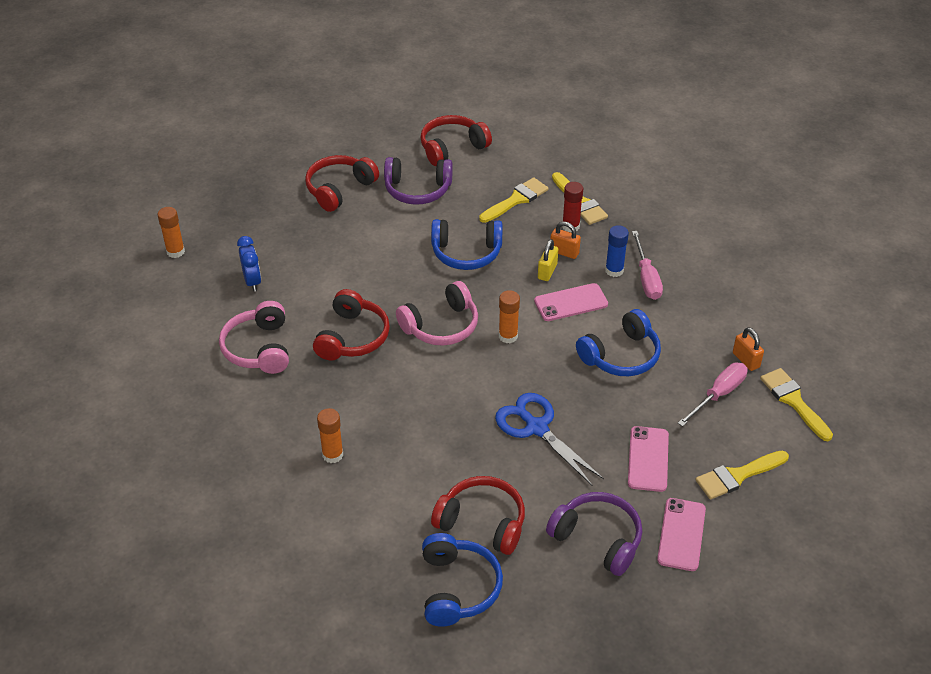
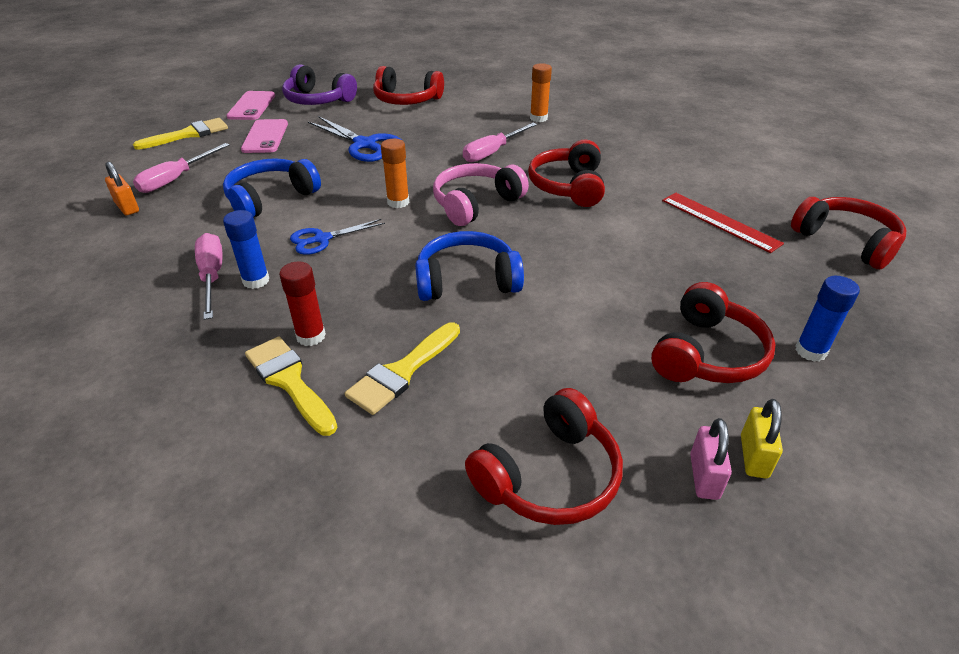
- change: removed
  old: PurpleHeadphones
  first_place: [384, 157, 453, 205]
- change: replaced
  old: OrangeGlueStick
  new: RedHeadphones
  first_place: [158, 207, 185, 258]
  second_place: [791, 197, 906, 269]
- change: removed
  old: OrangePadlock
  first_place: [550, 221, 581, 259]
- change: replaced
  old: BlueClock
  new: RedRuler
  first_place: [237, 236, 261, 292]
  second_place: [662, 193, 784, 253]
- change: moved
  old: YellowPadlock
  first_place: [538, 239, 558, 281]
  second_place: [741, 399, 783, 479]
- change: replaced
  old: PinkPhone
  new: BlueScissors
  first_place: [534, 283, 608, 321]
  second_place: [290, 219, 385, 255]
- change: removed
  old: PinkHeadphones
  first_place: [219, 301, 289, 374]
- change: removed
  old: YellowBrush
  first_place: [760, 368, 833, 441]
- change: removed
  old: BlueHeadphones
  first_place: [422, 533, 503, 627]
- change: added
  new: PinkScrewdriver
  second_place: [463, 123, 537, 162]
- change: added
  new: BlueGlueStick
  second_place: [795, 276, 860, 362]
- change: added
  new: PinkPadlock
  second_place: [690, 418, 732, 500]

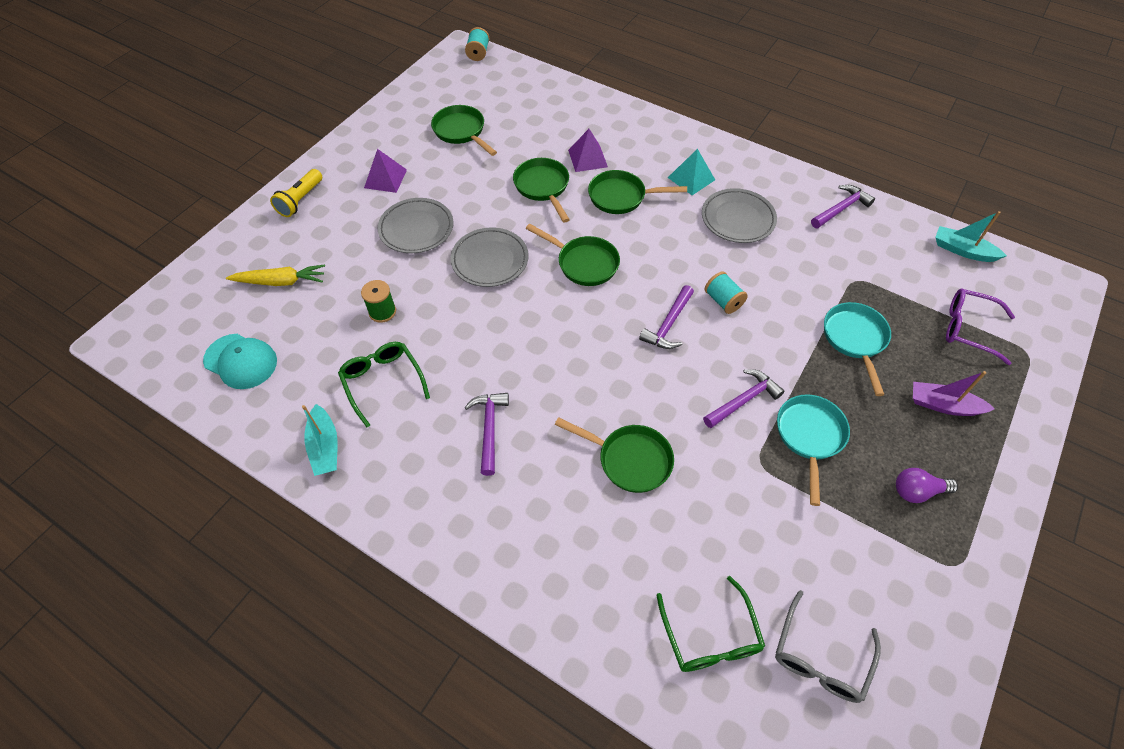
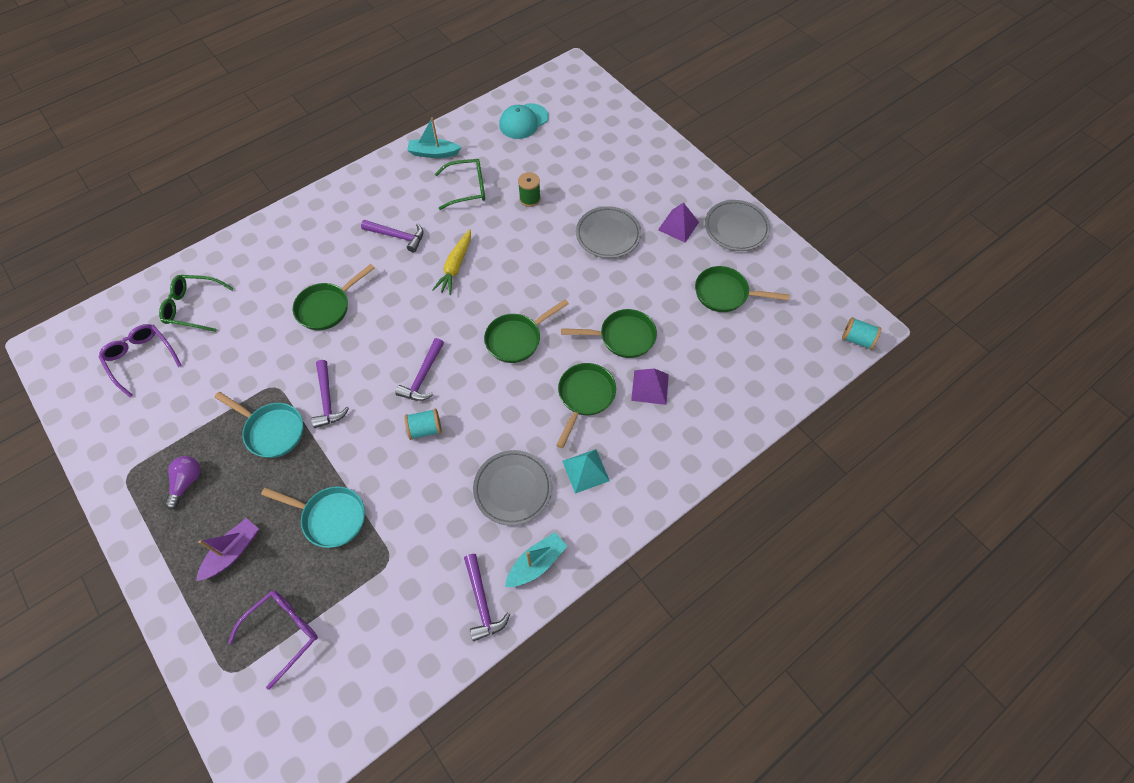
- change: turned
  old: GreenPan
  first_place: [431, 105, 497, 156]
  second_place: [695, 266, 790, 312]
  degrees: -150
- change: removed
  old: YellowFlashlight
  first_place: [270, 169, 322, 217]
- change: moved
  old: TurquoiseBoat
  first_place: [935, 211, 1007, 262]
  second_place: [505, 532, 567, 587]
- change: moved
  old: GreyPlate
  first_place: [451, 228, 529, 287]
  second_place: [705, 200, 770, 251]
- change: moved
  old: YellowCarrot
  first_place: [226, 264, 325, 286]
  second_place: [432, 229, 471, 295]
- change: turned
  old: PurpleHammer
  first_place: [639, 285, 694, 349]
  second_place: [395, 338, 444, 401]
  degrees: -120
- change: recoloured
  old: GreyGlasses
  new: PurpleGlasses
  first_place: [775, 590, 881, 703]
  second_place: [99, 324, 182, 397]

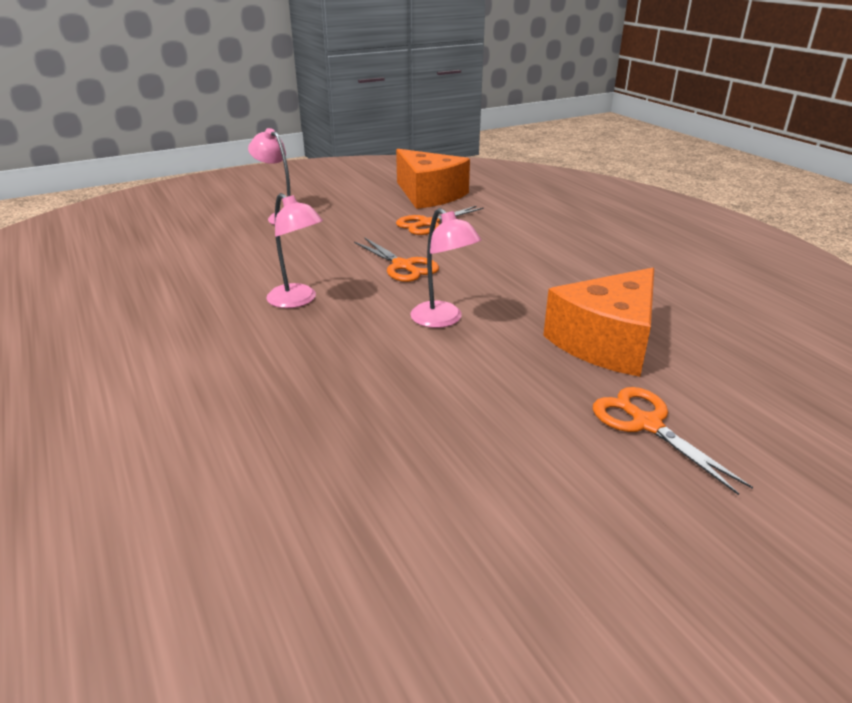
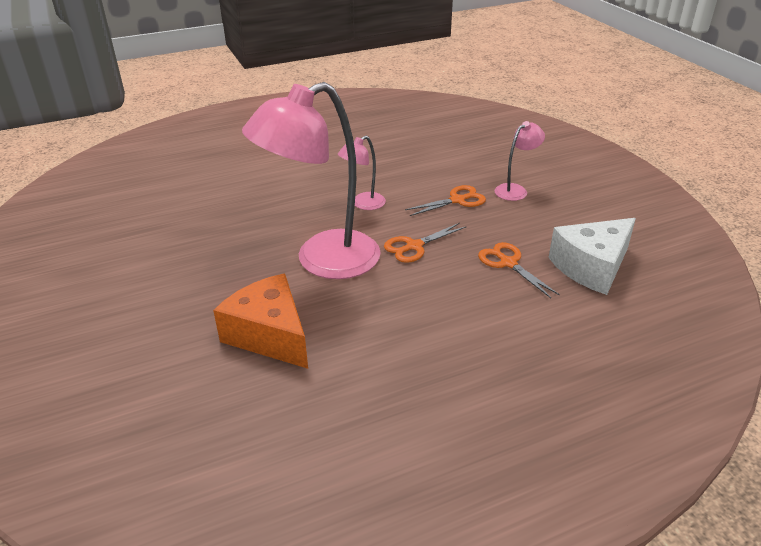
- change: recoloured
  old: OrangeCheese
  new: WhiteCheese
  first_place: [396, 149, 470, 209]
  second_place: [548, 218, 636, 295]
- change: resized
  old: PinkLamp
  first_place: [411, 208, 481, 328]
  second_place: [242, 82, 381, 279]
  factor: 2.21
- change: moved
  old: OrangeScissors
  first_place: [593, 387, 753, 495]
  second_place: [405, 185, 486, 216]

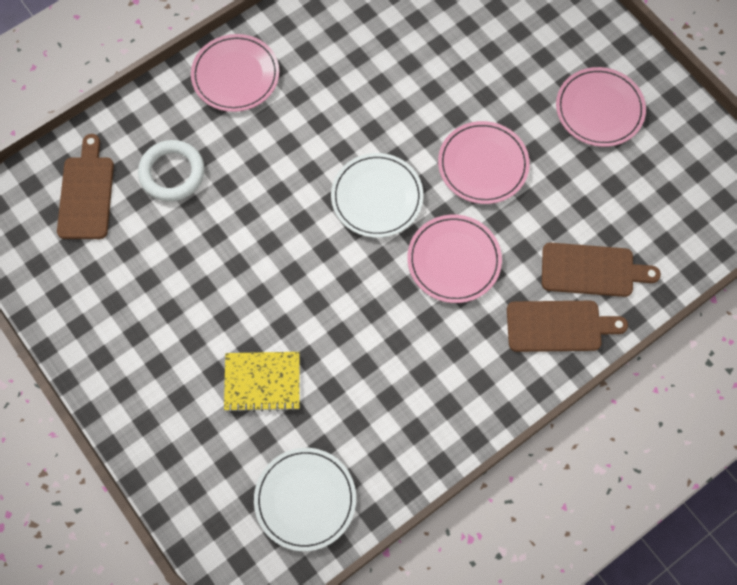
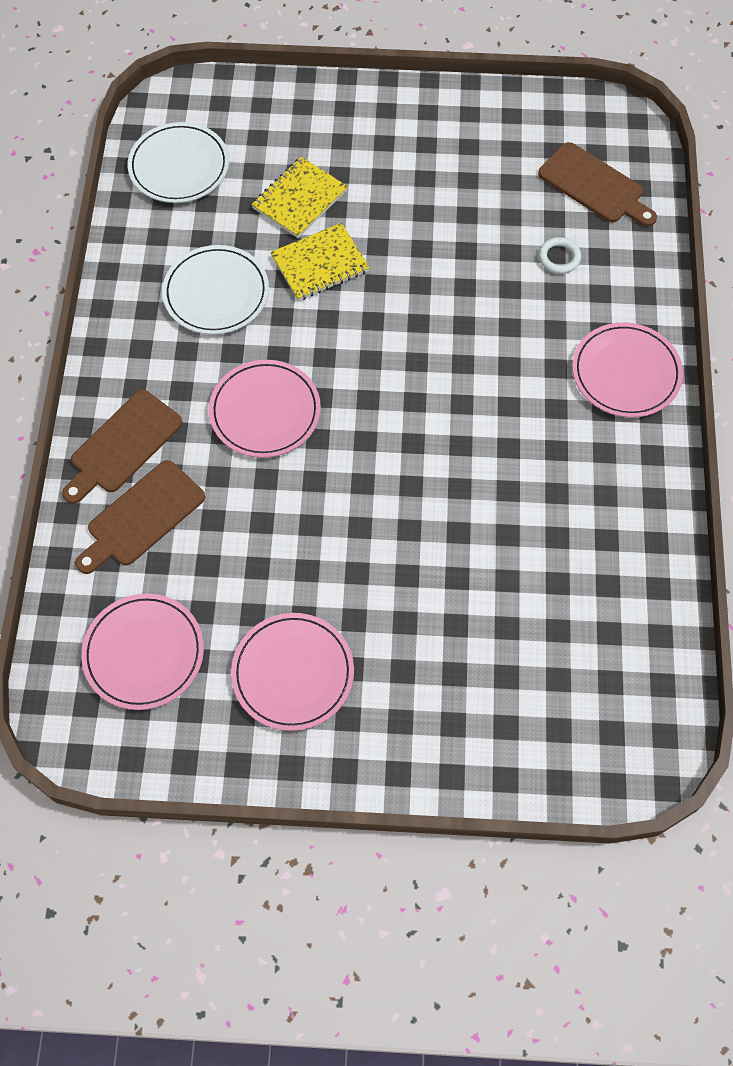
- change: moved
  old: PinkPlate
  first_place: [438, 121, 530, 204]
  second_place: [81, 593, 204, 710]
- change: resized
  old: WhiteRing
  first_place: [138, 140, 205, 202]
  second_place: [539, 237, 581, 274]
  factor: 0.56
- change: moved
  old: WhitePlate
  first_place: [331, 153, 423, 238]
  second_place: [162, 245, 269, 335]
- change: added
  new: YellowNotebook
  second_place: [270, 223, 370, 301]

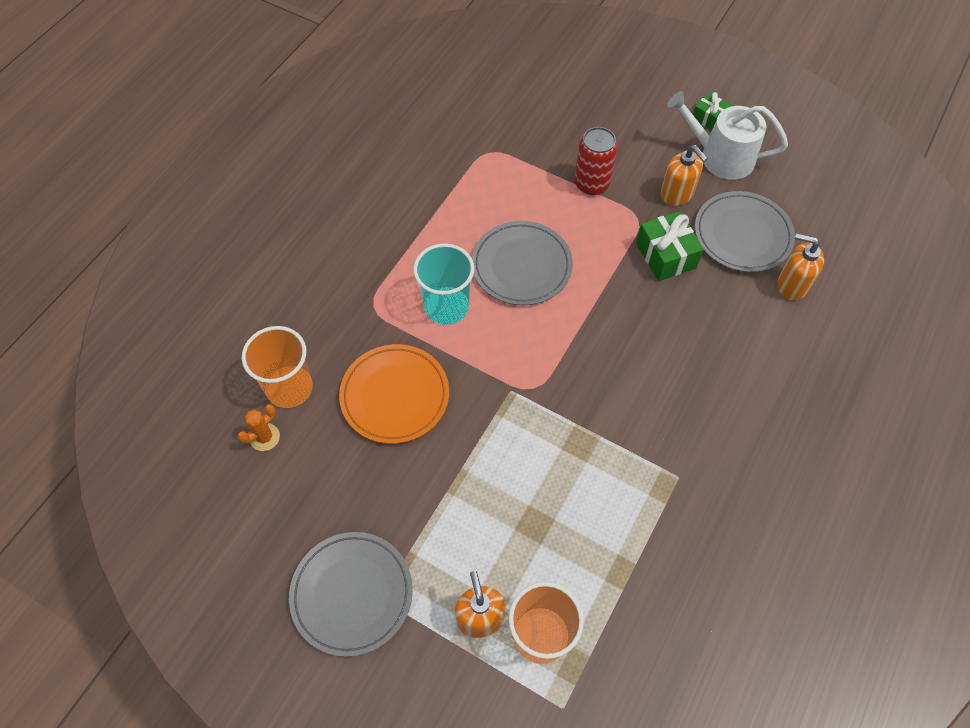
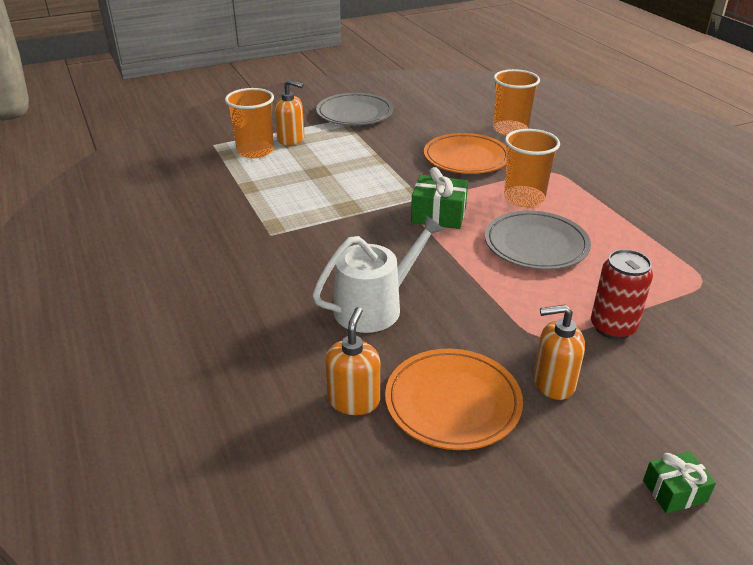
- change: moved
  old: WhiteWateringCan
  first_place: [667, 91, 788, 180]
  second_place: [313, 215, 444, 333]
- change: recoloured
  old: GreyPlate
  new: OrangePlate
  first_place: [695, 191, 795, 272]
  second_place: [385, 349, 523, 450]
- change: moved
  old: GreenGift
  first_place: [636, 211, 704, 281]
  second_place: [411, 167, 468, 229]
- change: turned
  old: OrangeSoapDispenser
  first_place: [777, 233, 824, 300]
  second_place: [325, 307, 380, 415]
  degrees: -45
- change: recoloured
  old: TurquoiseCup
  new: OrangeCup
  first_place: [413, 243, 474, 325]
  second_place: [504, 129, 560, 207]
- change: removed
  old: OrangeCactus
  first_place: [238, 404, 280, 451]

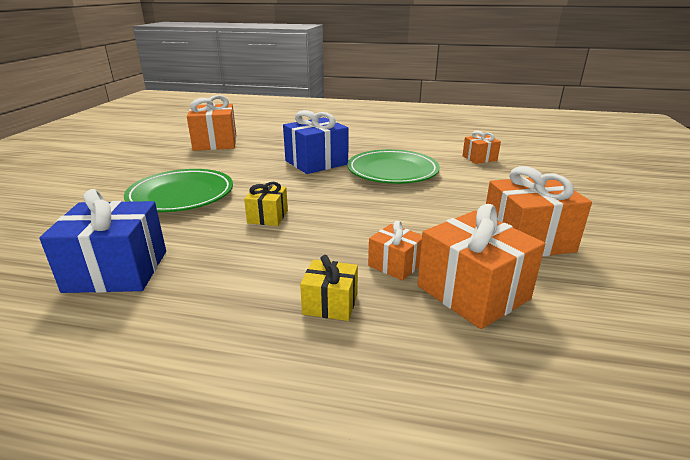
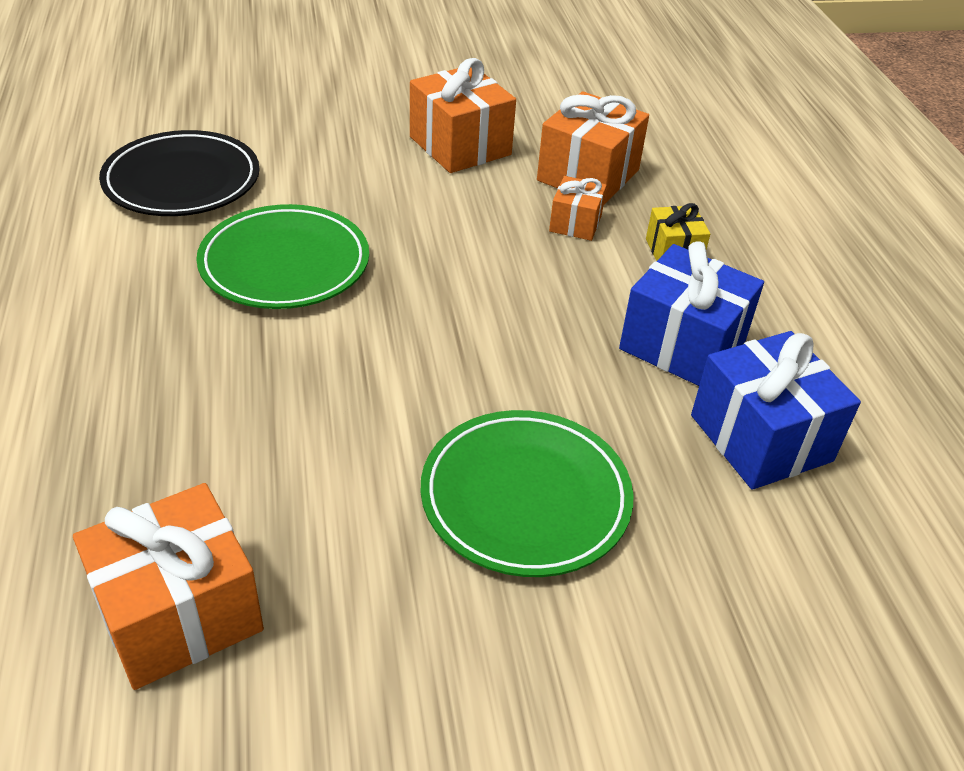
- change: moved
  old: BlueGift
  first_place: [283, 110, 348, 174]
  second_place: [619, 241, 764, 386]
- change: replaced
  old: OrangeGift
  new: BlackPlate
  first_place: [462, 131, 501, 164]
  second_place: [99, 130, 260, 216]
- change: removed
  old: YellowGift
  first_place: [244, 182, 288, 226]

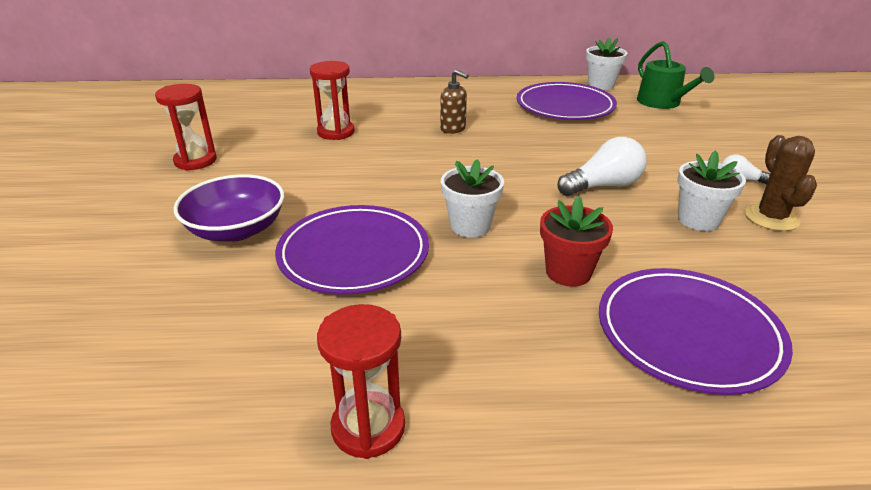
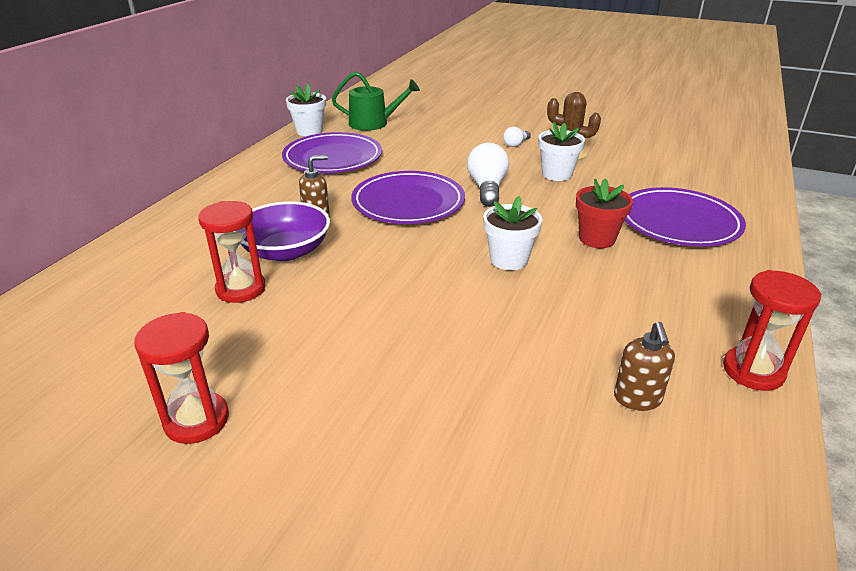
- change: moved
  old: PurpleBowl
  first_place: [173, 174, 284, 242]
  second_place: [241, 201, 330, 261]
- change: moved
  old: PurplePlate
  first_place: [275, 205, 429, 295]
  second_place: [351, 171, 465, 224]
- change: added
  new: BrownSoapDispenser
  second_place: [614, 322, 675, 411]

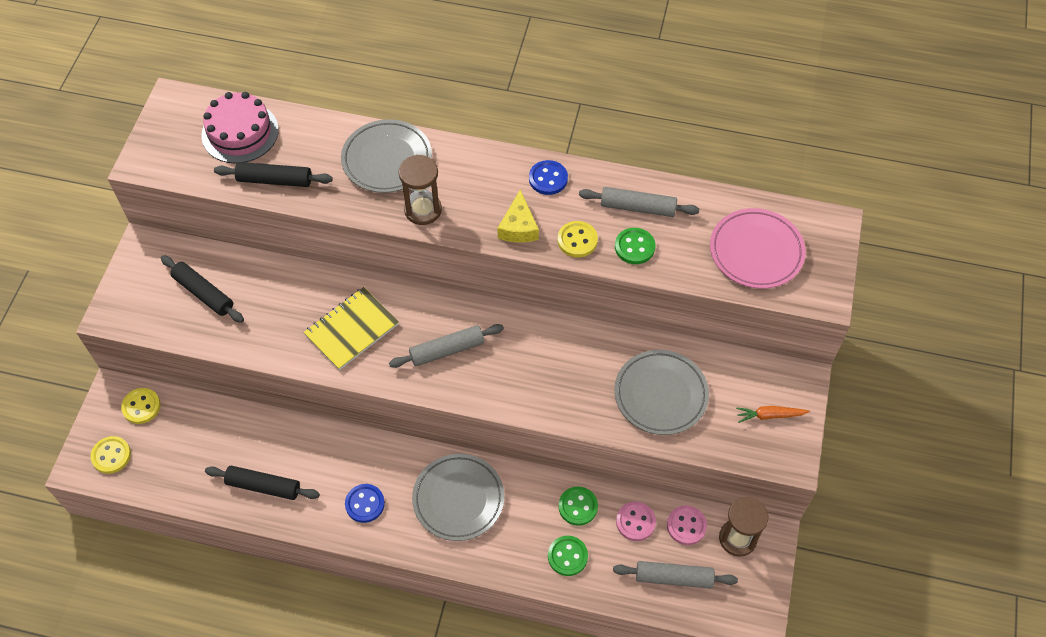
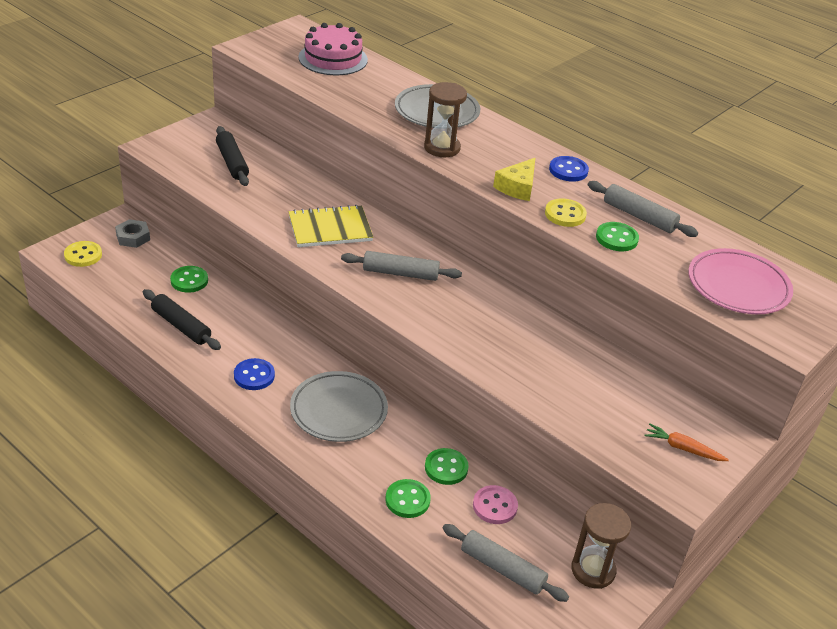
- change: removed
  old: BlackRollingPin
  first_place: [214, 162, 333, 187]
- change: removed
  old: GreyPlate
  first_place: [614, 350, 709, 435]
- change: replaced
  old: YellowButton
  new: GreyNut
  first_place: [121, 388, 161, 424]
  second_place: [115, 219, 150, 248]
- change: removed
  old: PinkButton
  first_place: [667, 506, 707, 545]
- change: added
  new: GreenButton
  second_place: [170, 266, 208, 293]

